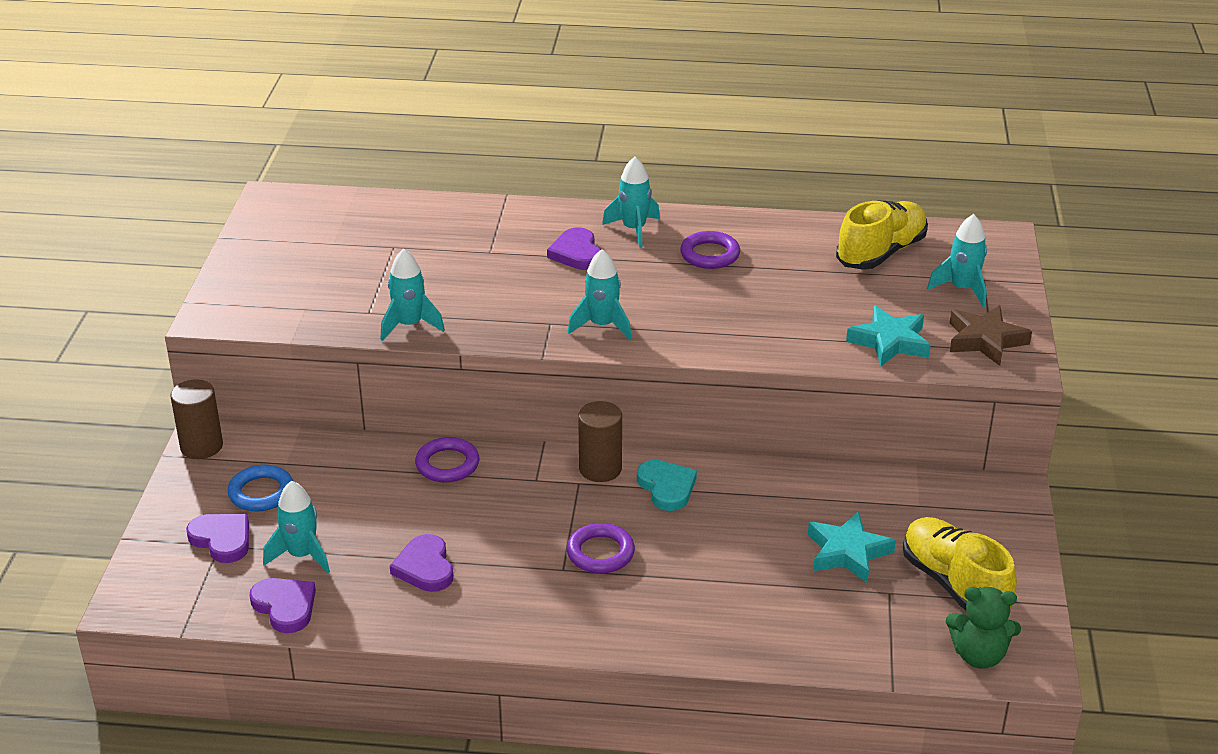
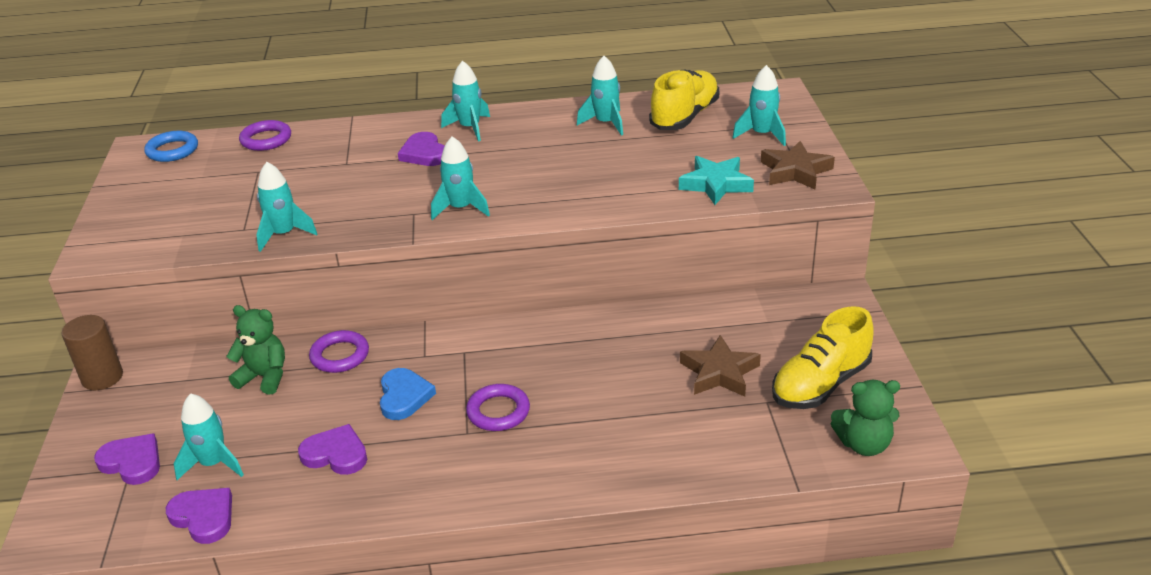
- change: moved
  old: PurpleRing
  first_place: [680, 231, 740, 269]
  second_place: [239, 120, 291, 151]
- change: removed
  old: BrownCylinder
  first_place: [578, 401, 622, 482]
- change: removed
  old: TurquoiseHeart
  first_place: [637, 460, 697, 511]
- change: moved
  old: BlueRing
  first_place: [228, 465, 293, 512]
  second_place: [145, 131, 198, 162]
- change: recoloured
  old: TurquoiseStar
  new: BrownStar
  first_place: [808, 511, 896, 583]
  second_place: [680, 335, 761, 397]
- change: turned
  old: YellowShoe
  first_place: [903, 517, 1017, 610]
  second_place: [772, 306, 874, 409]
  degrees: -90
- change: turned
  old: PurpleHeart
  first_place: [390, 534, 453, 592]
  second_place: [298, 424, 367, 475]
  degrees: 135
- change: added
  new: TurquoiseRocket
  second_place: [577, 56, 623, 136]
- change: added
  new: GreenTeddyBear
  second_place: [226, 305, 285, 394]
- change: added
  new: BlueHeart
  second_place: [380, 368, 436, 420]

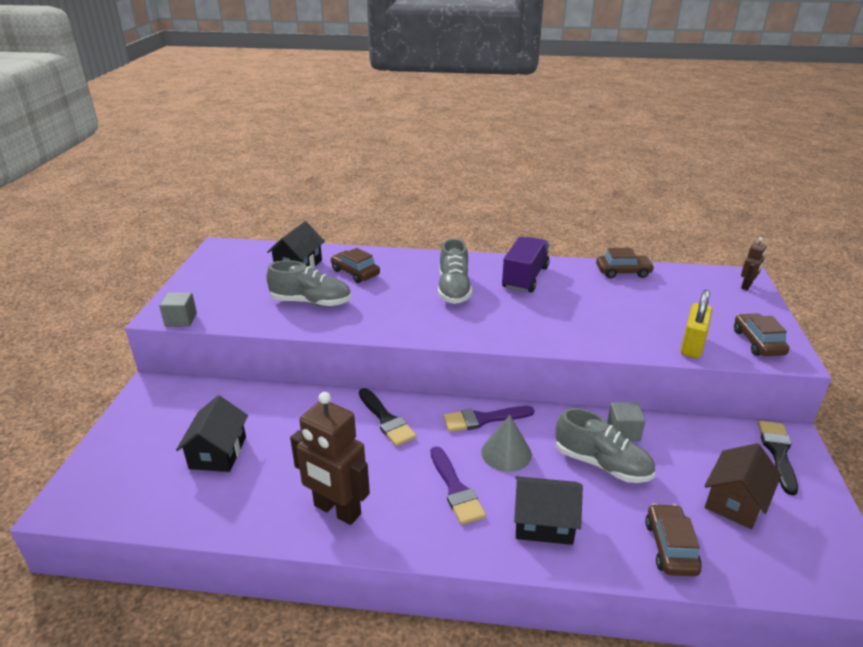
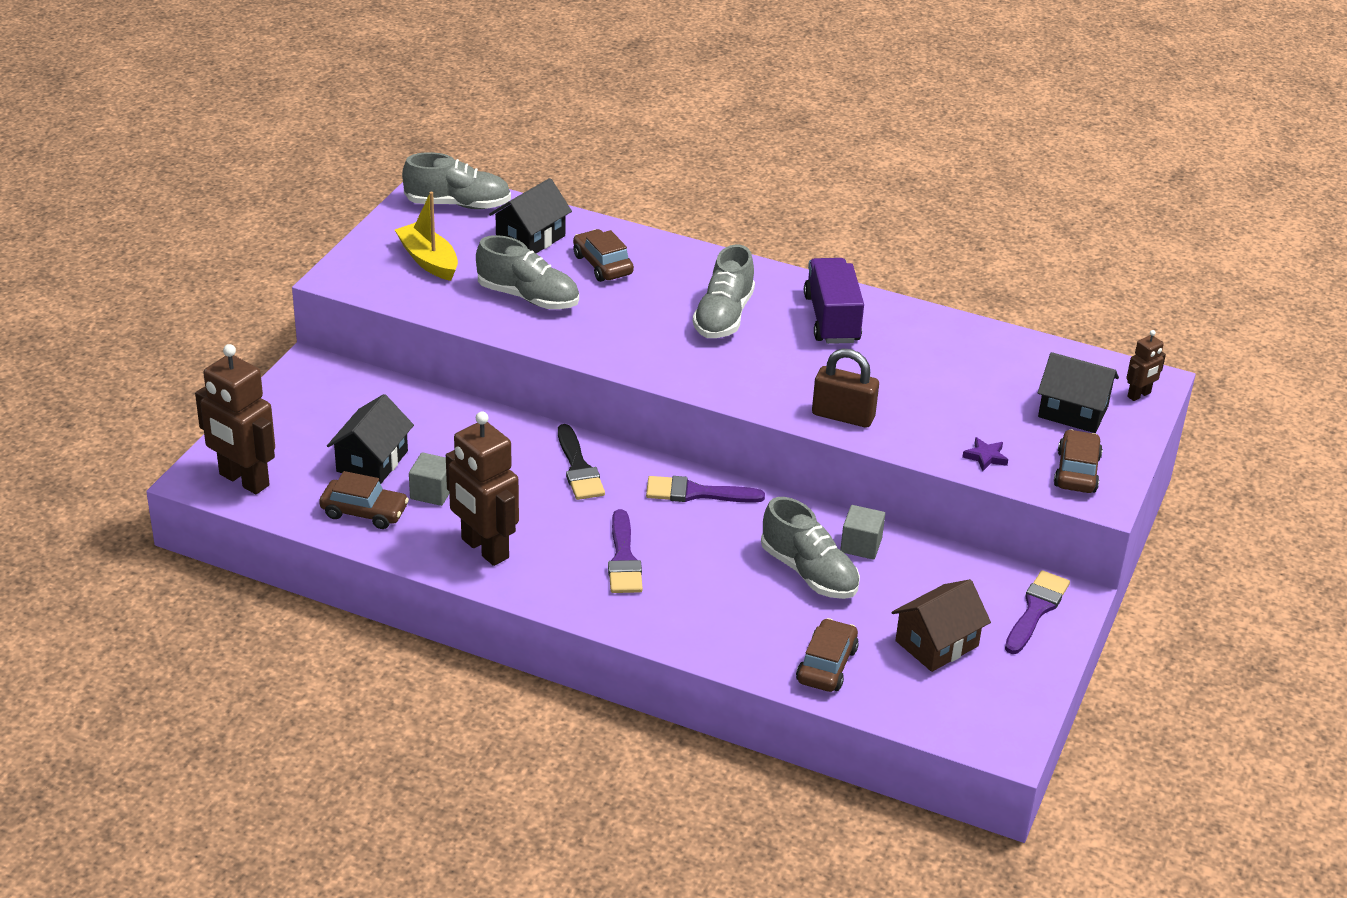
- change: turned
  old: PurpleTruck
  first_place: [502, 237, 550, 293]
  second_place: [804, 258, 864, 344]
  degrees: -45
- change: moved
  old: BrownCar
  first_place: [596, 248, 655, 278]
  second_place: [319, 471, 409, 529]
- change: replaced
  old: YellowPadlock
  new: PurpleStar
  first_place: [680, 290, 712, 358]
  second_place: [962, 437, 1008, 471]
- change: moved
  old: GreyCube
  first_place: [159, 292, 197, 327]
  second_place: [409, 452, 449, 506]
- change: removed
  old: GreyCone
  first_place: [481, 415, 532, 472]
- change: recoloured
  old: BlackBrush
  new: PurpleBrush
  first_place: [758, 420, 798, 495]
  second_place: [1005, 570, 1070, 654]
- change: moved
  old: BlackHouse
  first_place: [514, 476, 583, 545]
  second_place: [1038, 352, 1119, 433]
- change: added
  new: GreyShoe
  second_place: [402, 152, 511, 209]
- change: added
  new: YellowBoat
  second_place: [395, 192, 458, 281]
- change: added
  new: BrownRobot
  second_place: [195, 344, 275, 494]
- change: added
  new: BrownPadlock
  second_place: [812, 348, 879, 428]

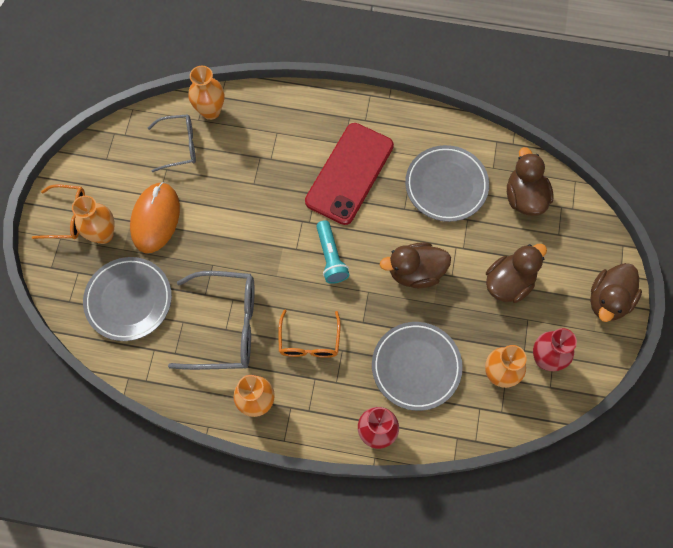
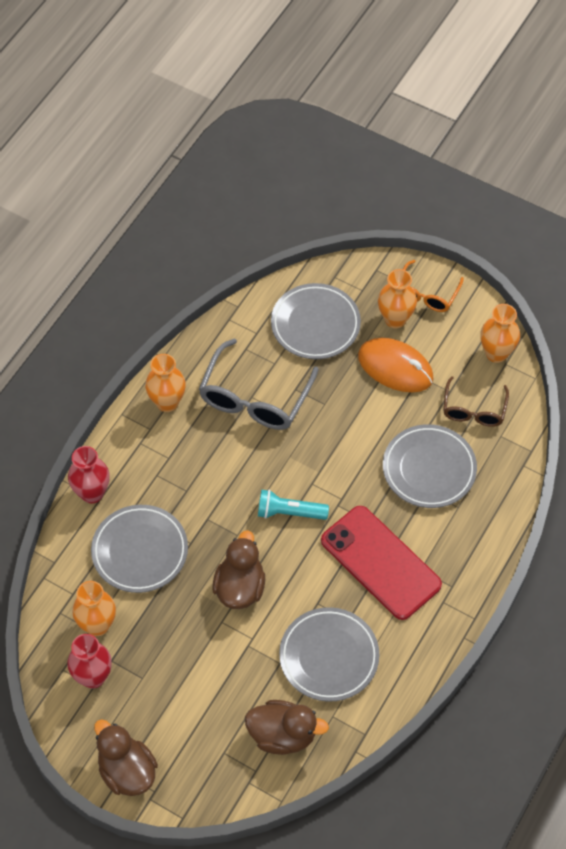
- change: moved
  old: OrangeVase
  first_place: [188, 66, 224, 120]
  second_place: [481, 304, 520, 363]
- change: recoloured
  old: GreyGlasses
  new: BrownGlasses
  first_place: [148, 114, 196, 172]
  second_place: [443, 376, 509, 427]
- change: removed
  old: BrownDuck
  first_place: [486, 244, 547, 303]
- change: removed
  old: OrangeGlasses
  first_place: [279, 310, 341, 358]
- change: added
  new: GreyPlate
  second_place: [383, 424, 477, 508]

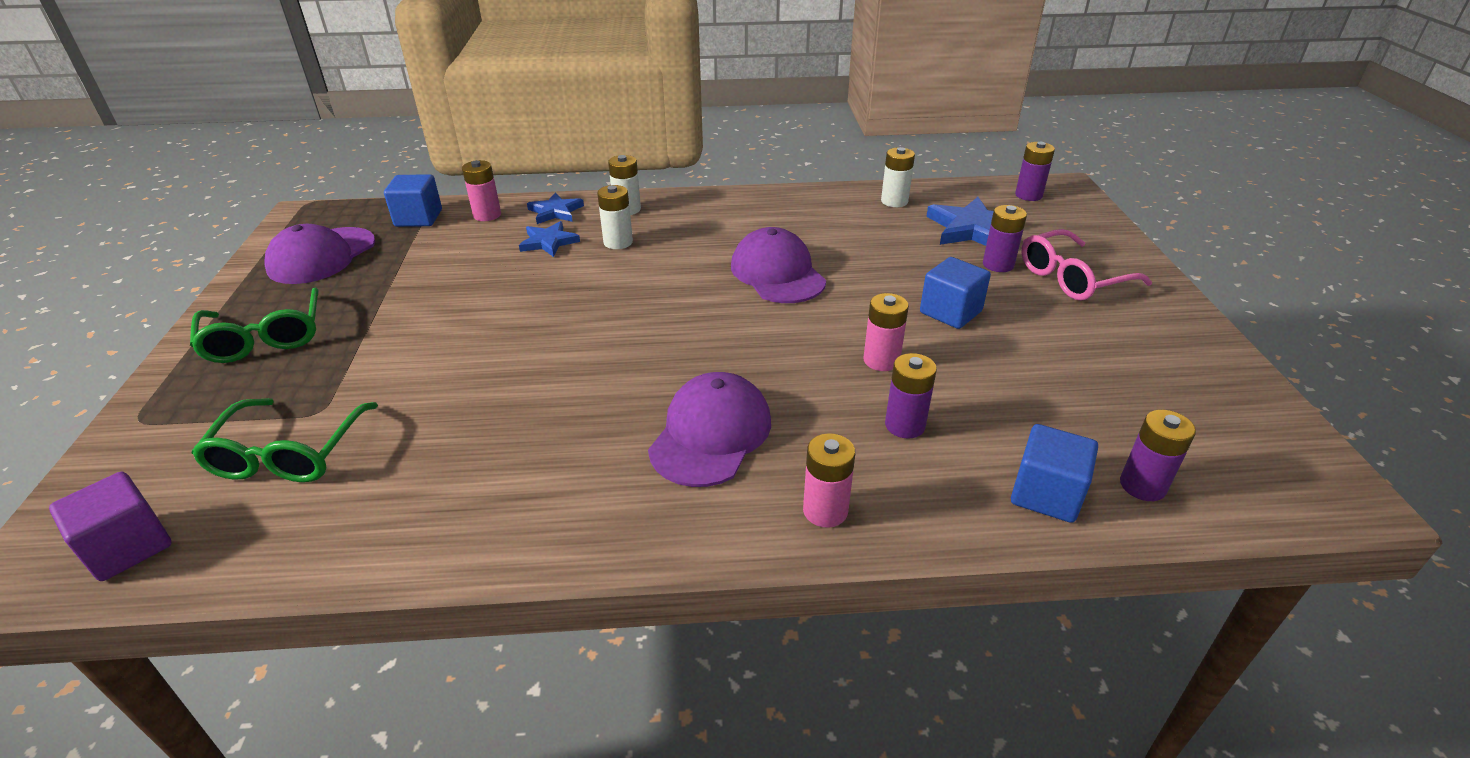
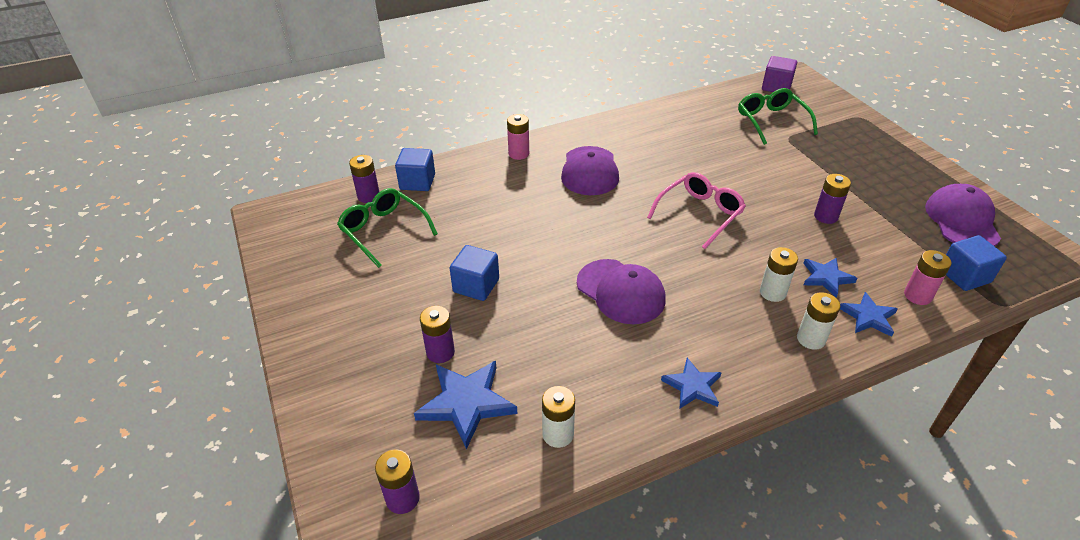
- change: moved
  old: PinkGlasses
  first_place: [1021, 229, 1152, 300]
  second_place: [647, 172, 746, 249]
- change: moved
  old: GreenGlasses
  first_place: [190, 288, 319, 363]
  second_place: [337, 188, 438, 268]
- change: removed
  old: PinkBattery
  first_place: [864, 293, 909, 371]
- change: moved
  old: PurpleBattery
  first_place: [885, 353, 937, 439]
  second_place: [814, 174, 851, 224]
- change: added
  new: BlueStar
  second_place: [661, 358, 722, 409]

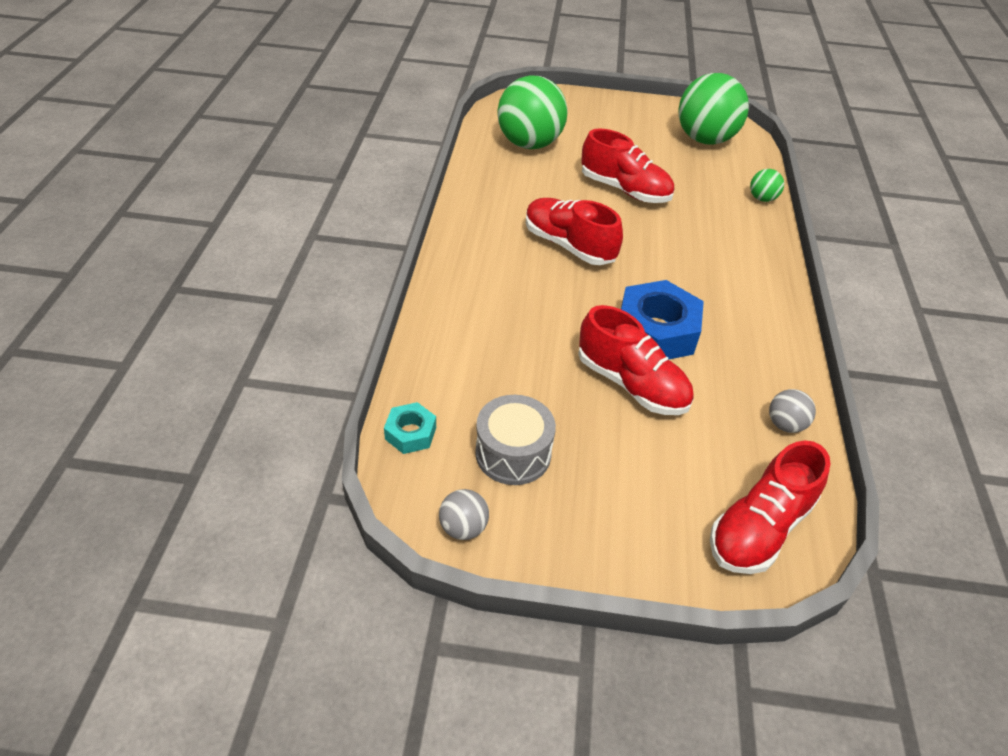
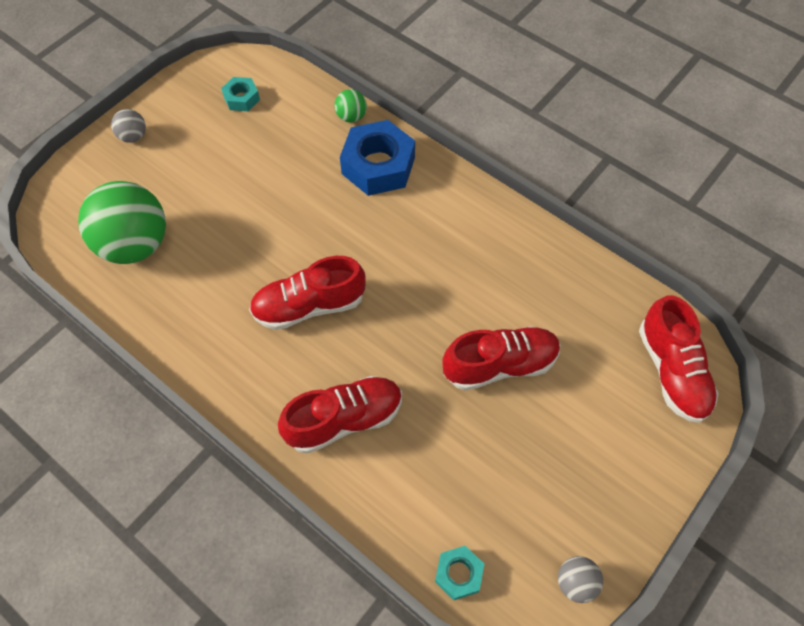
- change: replaced
  old: GreenBall
  new: TurquoiseNut
  first_place: [678, 73, 749, 145]
  second_place: [221, 77, 260, 111]
- change: moved
  old: RedShoe
  first_place: [581, 128, 674, 203]
  second_place: [278, 376, 402, 454]
- change: moved
  old: BlueNut
  first_place: [621, 280, 704, 360]
  second_place: [340, 120, 415, 196]
- change: moved
  old: GreyBall
  first_place: [769, 389, 816, 433]
  second_place: [111, 109, 146, 143]
- change: removed
  old: GreyDrum
  first_place: [475, 395, 556, 485]

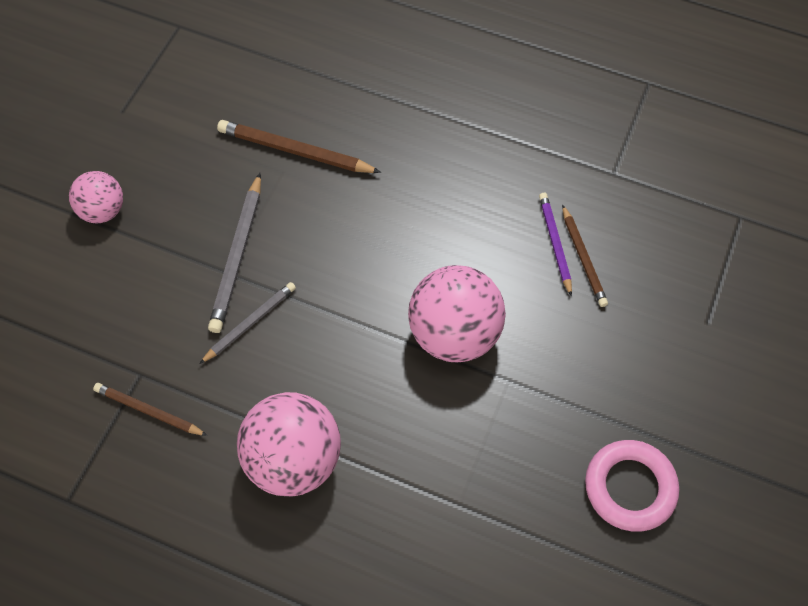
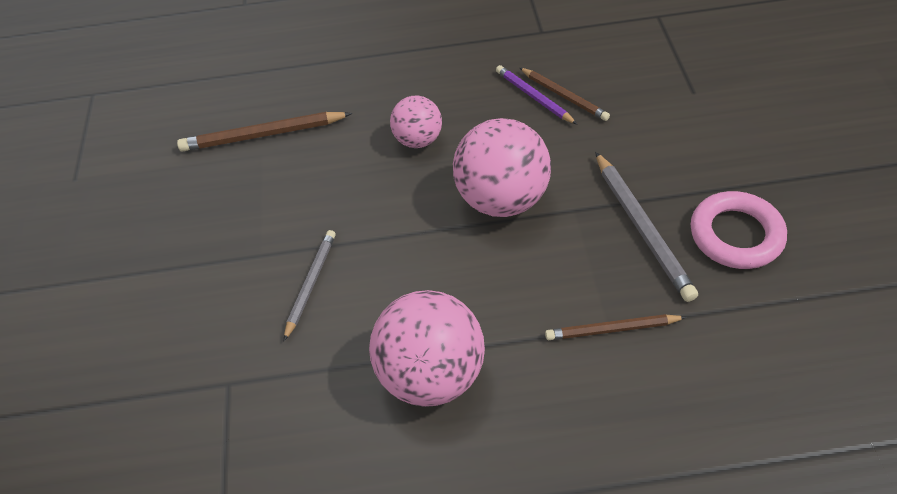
- change: moved
  old: PinkBall
  first_place: [69, 171, 123, 223]
  second_place: [390, 95, 442, 148]
- change: moved
  old: GreyPencil
  first_place: [208, 173, 261, 333]
  second_place: [595, 152, 698, 302]
- change: moved
  old: BrownPencil
  first_place: [93, 383, 208, 436]
  second_place: [545, 314, 686, 340]

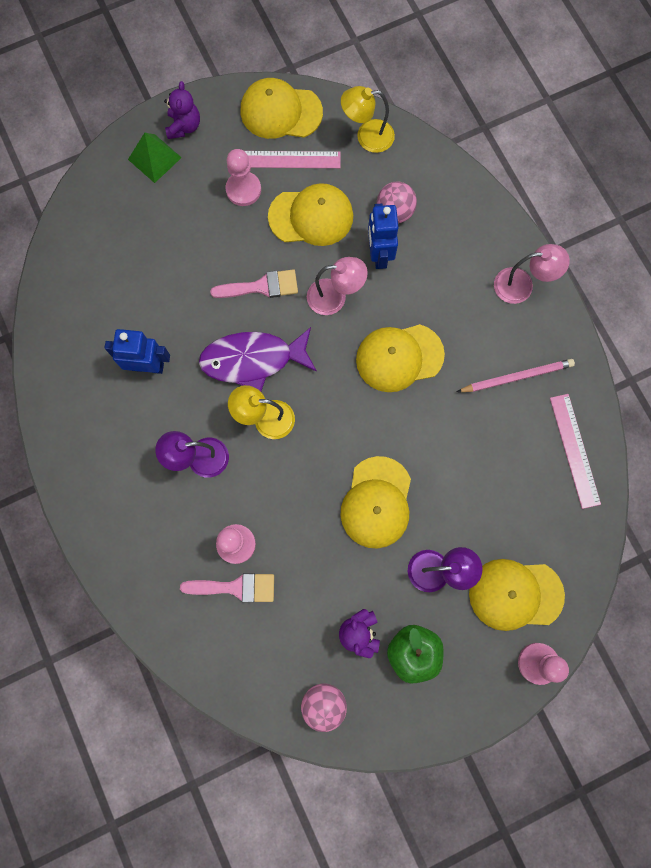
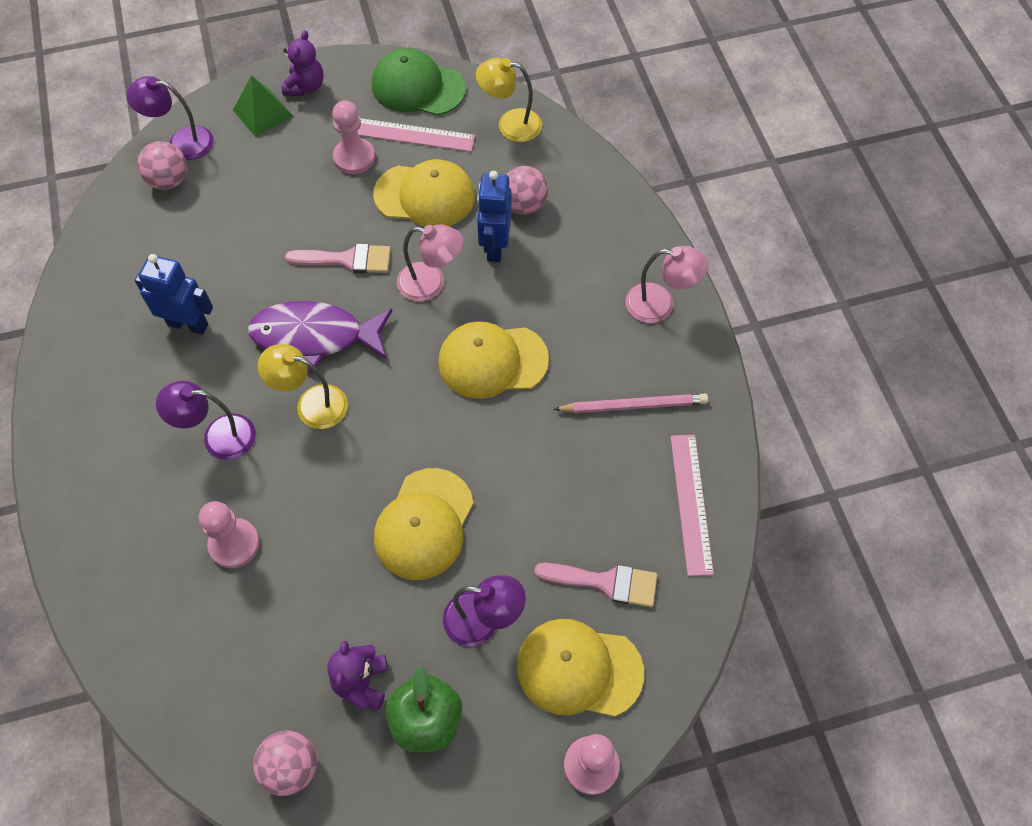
- change: recoloured
  old: YellowCap
  new: GreenCap
  first_place: [241, 78, 323, 139]
  second_place: [372, 48, 466, 116]
- change: moved
  old: PinkBrush
  first_place: [180, 573, 274, 602]
  second_place: [534, 563, 657, 607]
- change: added
  new: PurpleLamp
  second_place: [126, 76, 214, 160]
- change: added
  new: PinkBall
  second_place: [137, 141, 187, 190]

